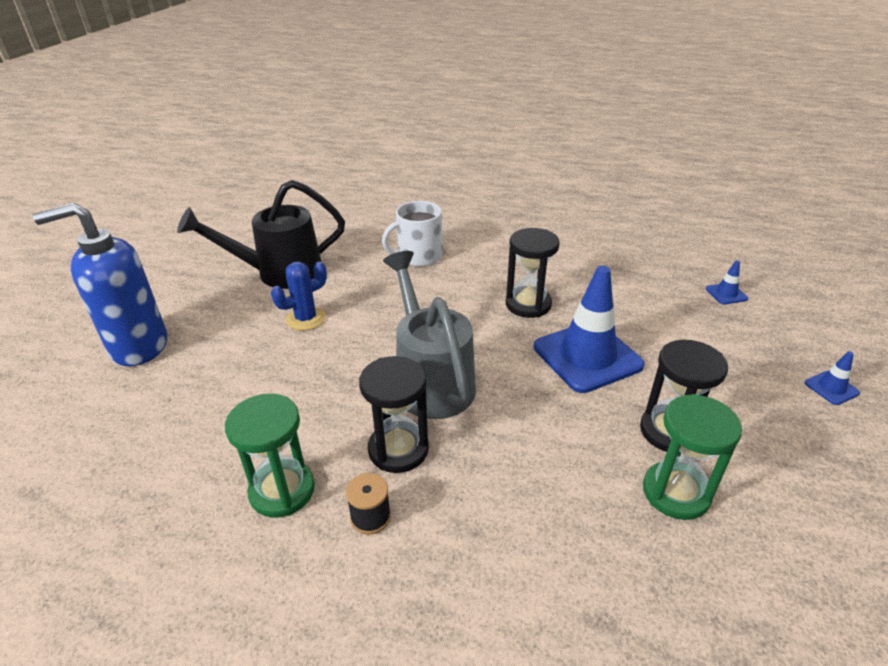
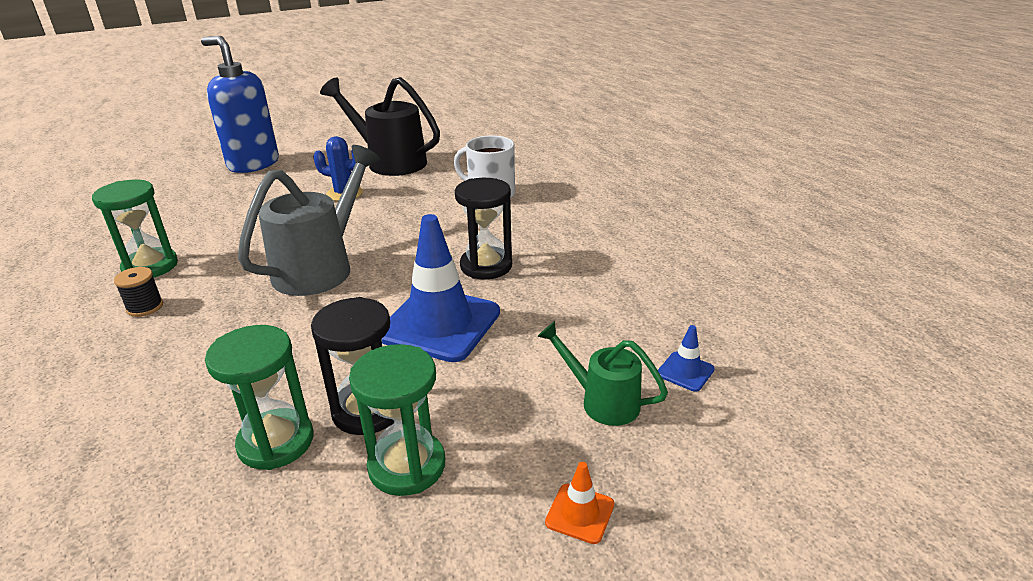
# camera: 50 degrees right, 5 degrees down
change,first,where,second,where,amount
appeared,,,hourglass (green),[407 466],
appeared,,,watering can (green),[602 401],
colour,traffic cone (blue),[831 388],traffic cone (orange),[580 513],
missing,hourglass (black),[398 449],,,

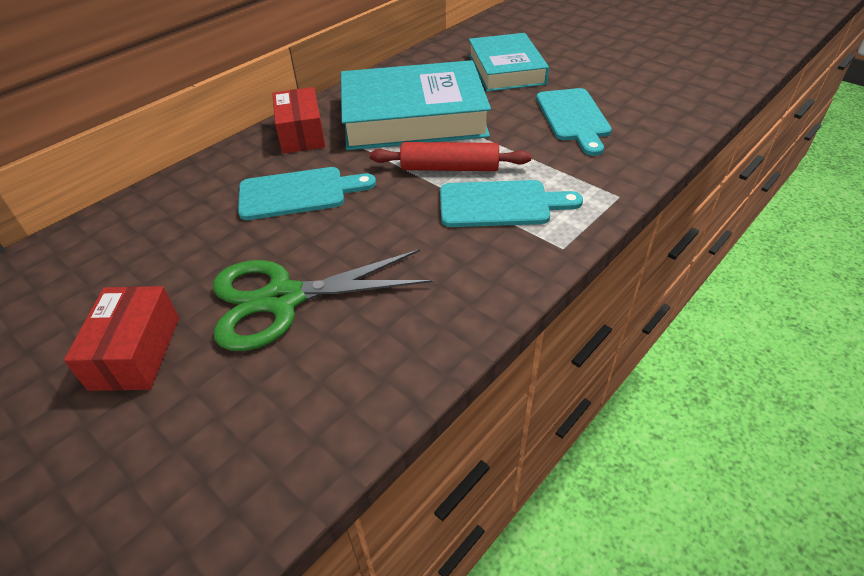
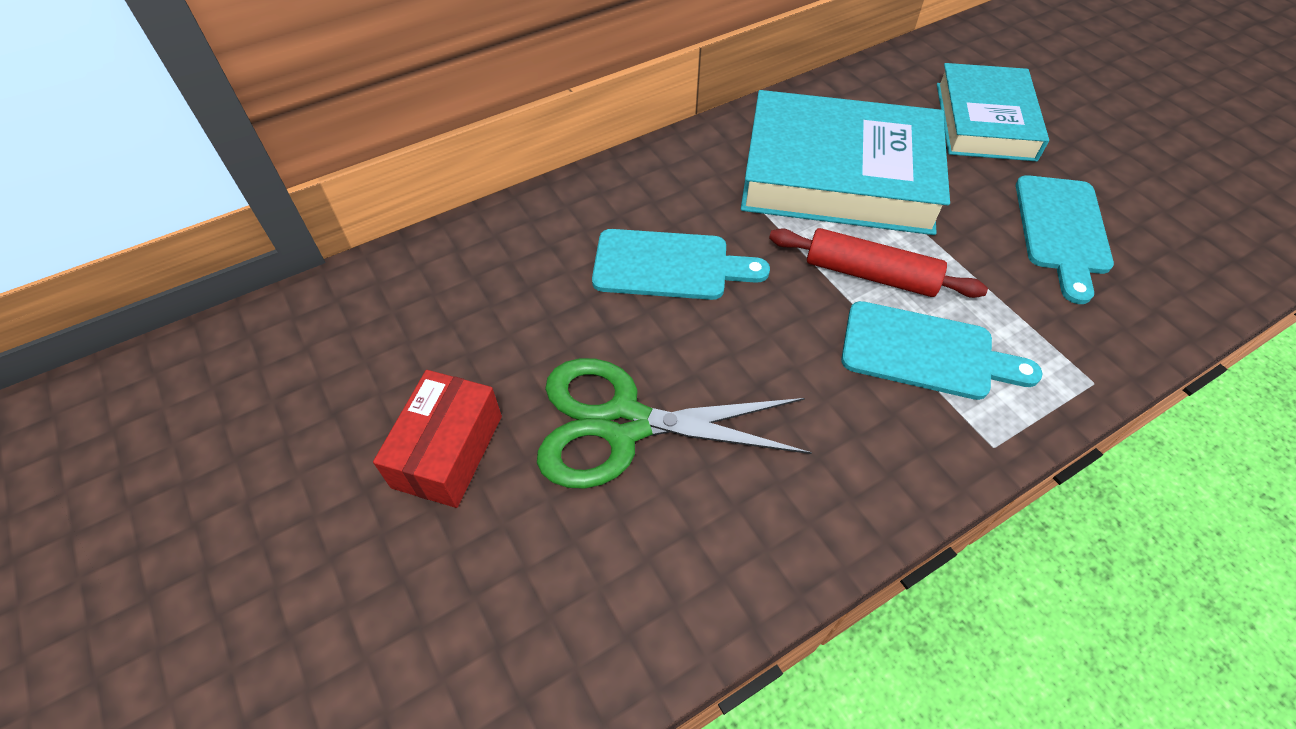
# camera: 15 degrees right, 10 degrees up
change,first,where,second,where,amount
missing,box (red),[301 134],,,

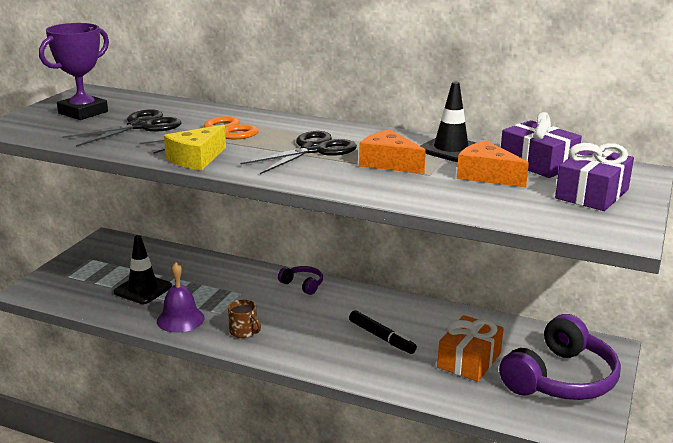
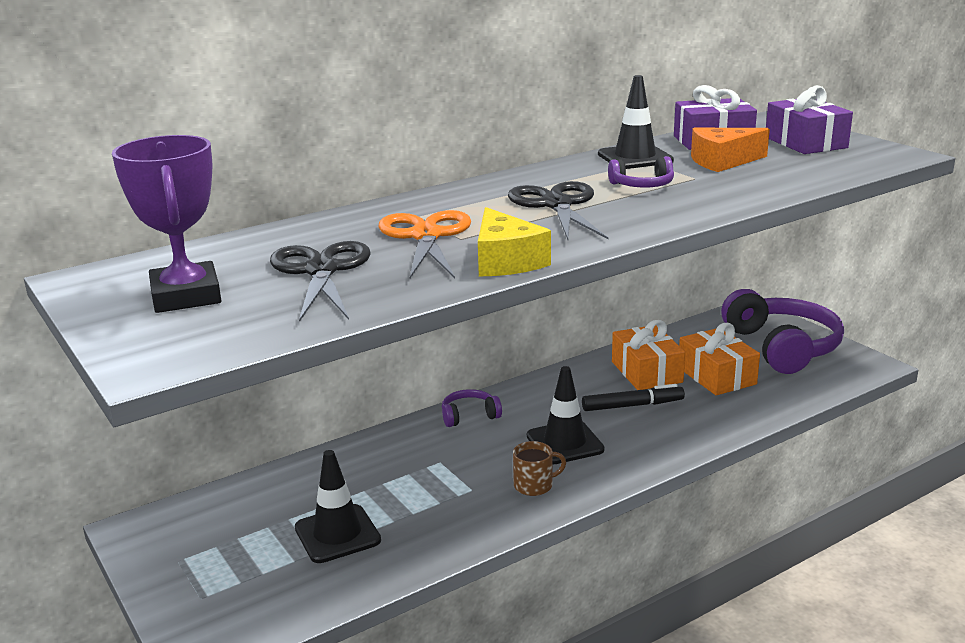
# camera: 55 degrees left, 0 degrees up
change,first,where,second,where,amount
appeared,,,traffic cone (black),[565 443],
exchanged,cheese (orange),[388 163],headphones (purple),[642 185],
appeared,,,gift (orange),[646 372],
missing,bell (purple),[180 319],,,

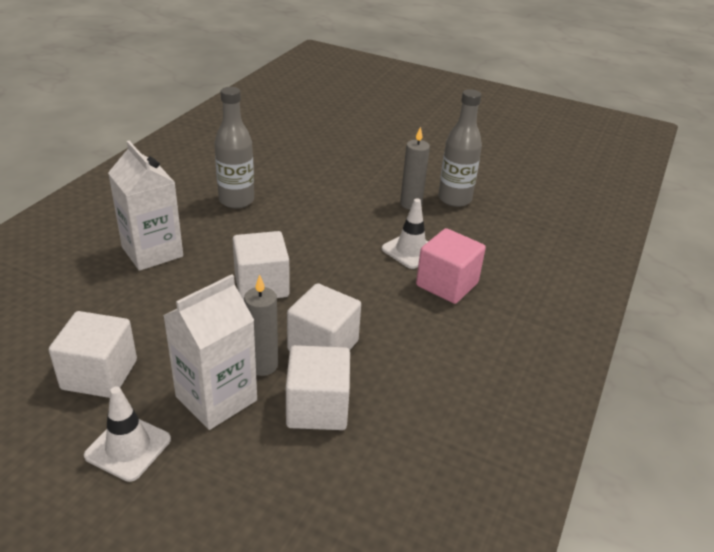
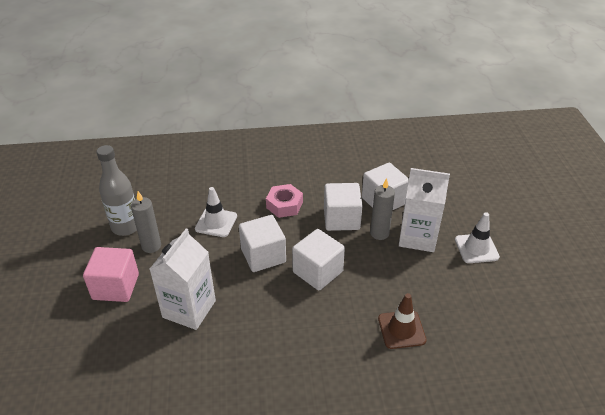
# camera: 120 degrees left, 5 degrees up
change,first,where,second,where,amount
relocated,cube (pink),[447 284],,[116 287],
relocated,carton (white),[152 252],,[189 309],
relocated,cube (white),[99 374],,[263 255],
appeared,,,nut (pink),[284 205],
appeared,,,traffic cone (brown),[401 329],
missing,bottle (grey),[236 200],,,

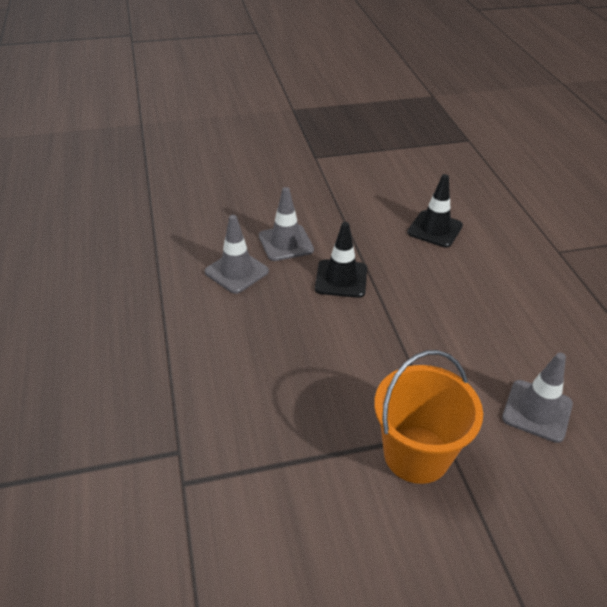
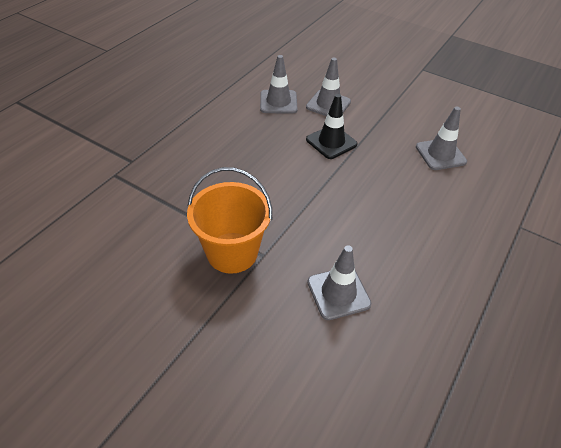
# camera: 45 degrees right, 5 degrees up
change,first,where,second,where,amount
colour,traffic cone (black),[435 229],traffic cone (grey),[440 154],

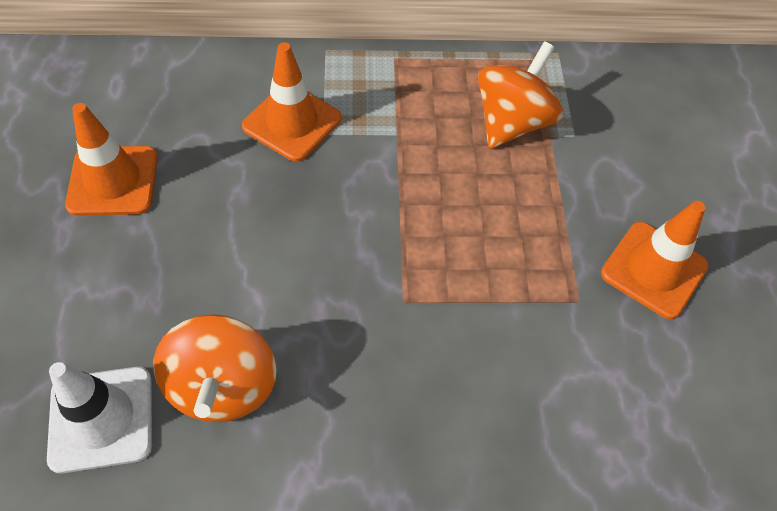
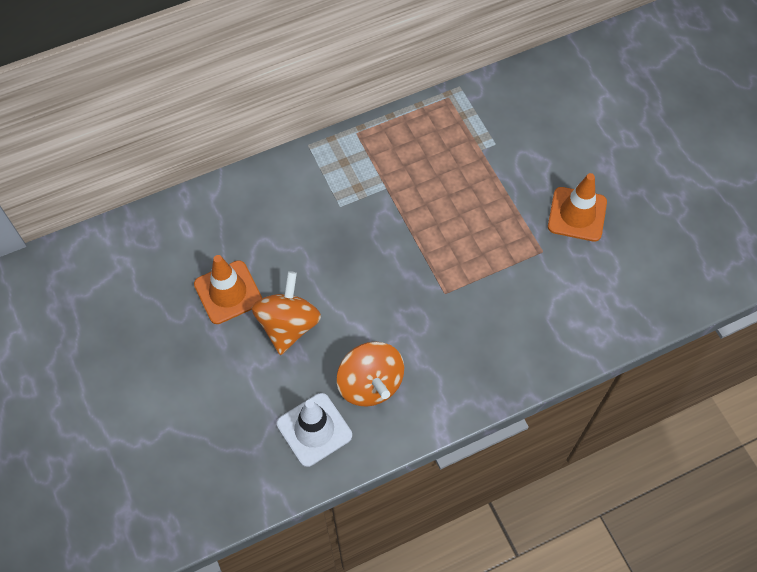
# camera: 20 degrees left, 5 degrees up
change,first,where,second,where,amount
relocated,spinning top (orange),[512 122],,[288 325],
missing,traffic cone (orange),[292 122],,,

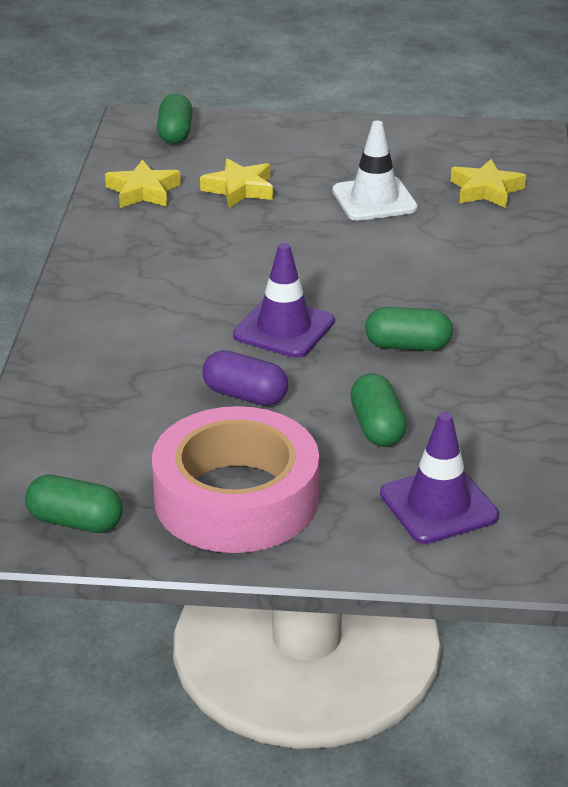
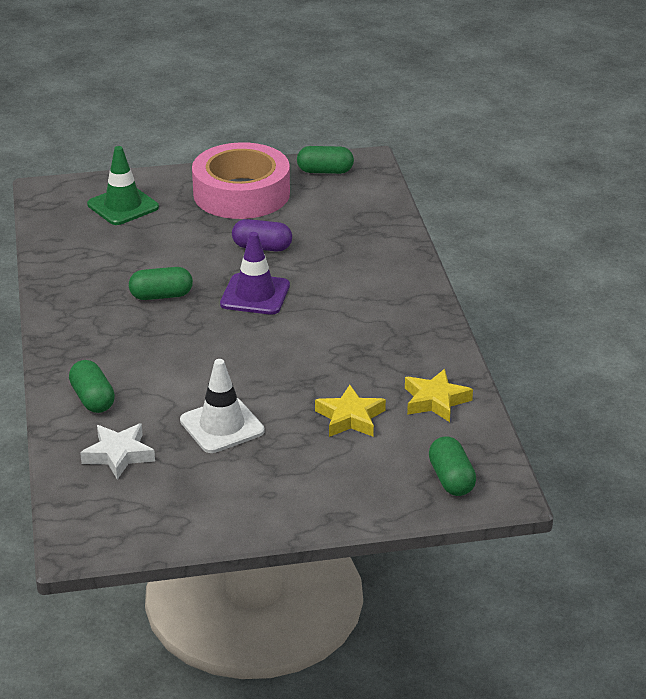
# camera: 165 degrees right, 0 degrees up
change,first,where,second,where,amount
relocated,capsule (green),[377 427],,[93 399],
colour,star (yellow),[486 190],star (white),[119 455],
colour,traffic cone (purple),[438 505],traffic cone (green),[123 206],

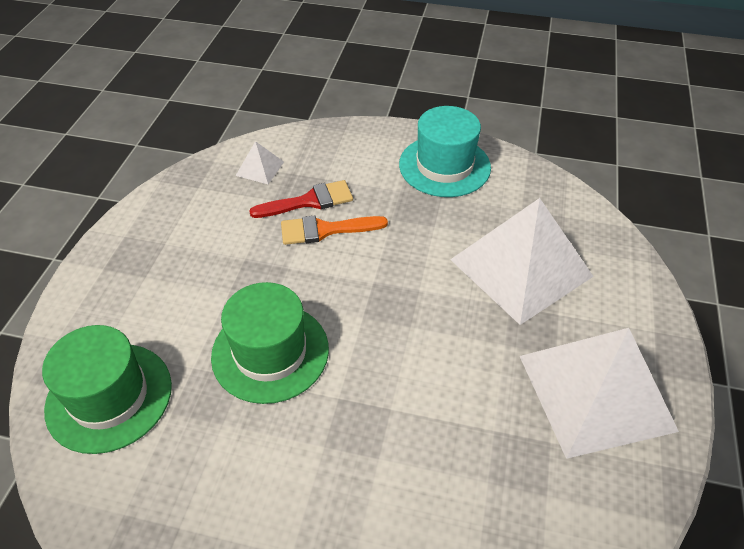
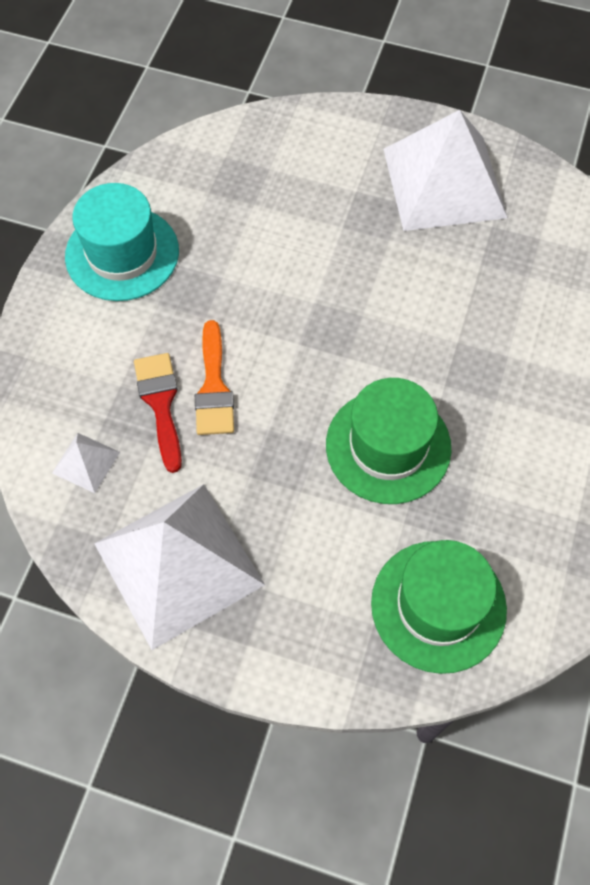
# camera: 85 degrees left, 15 degrees up
change,first,where,second,where,amount
relocated,pyramid (white),[521 267],,[178 563],

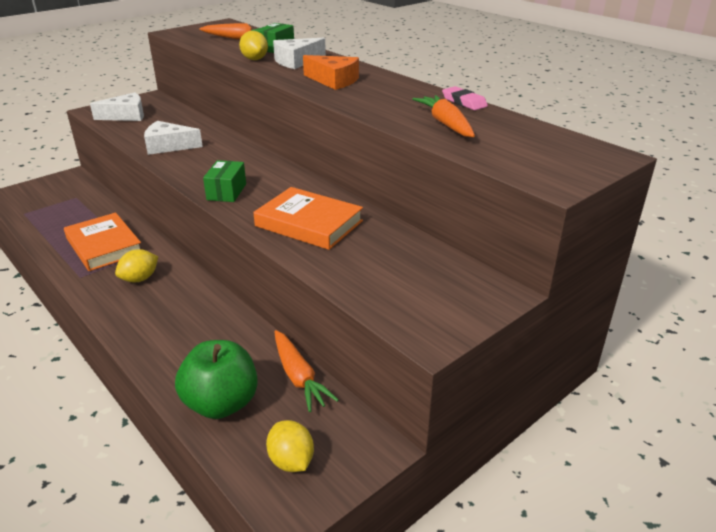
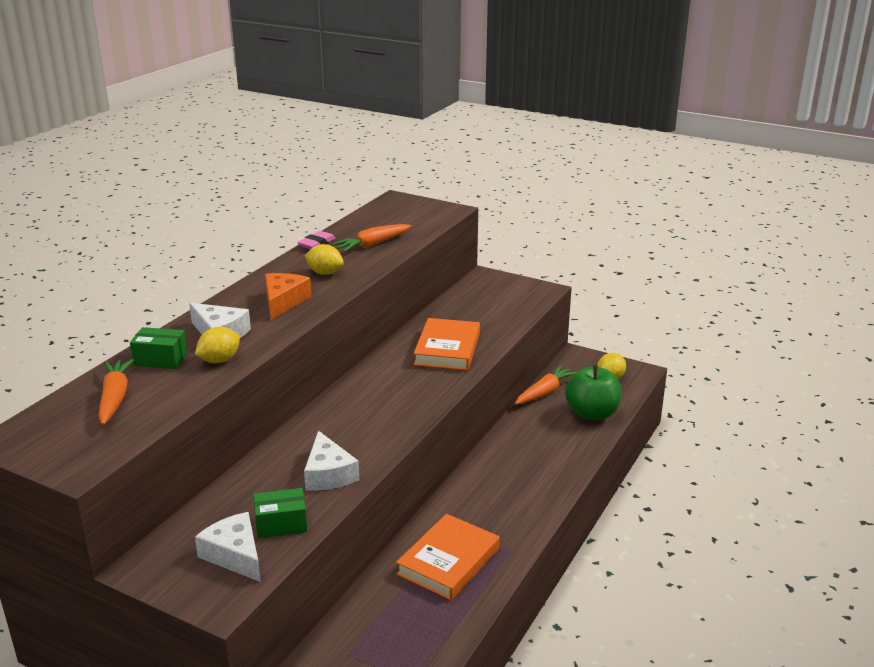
# camera: 110 degrees left, 5 degrees down
change,first,where,second,where,amount
relocated,box (green),[226 192],,[281 524],
relocated,lemon (yellow),[140 279],,[325 273],

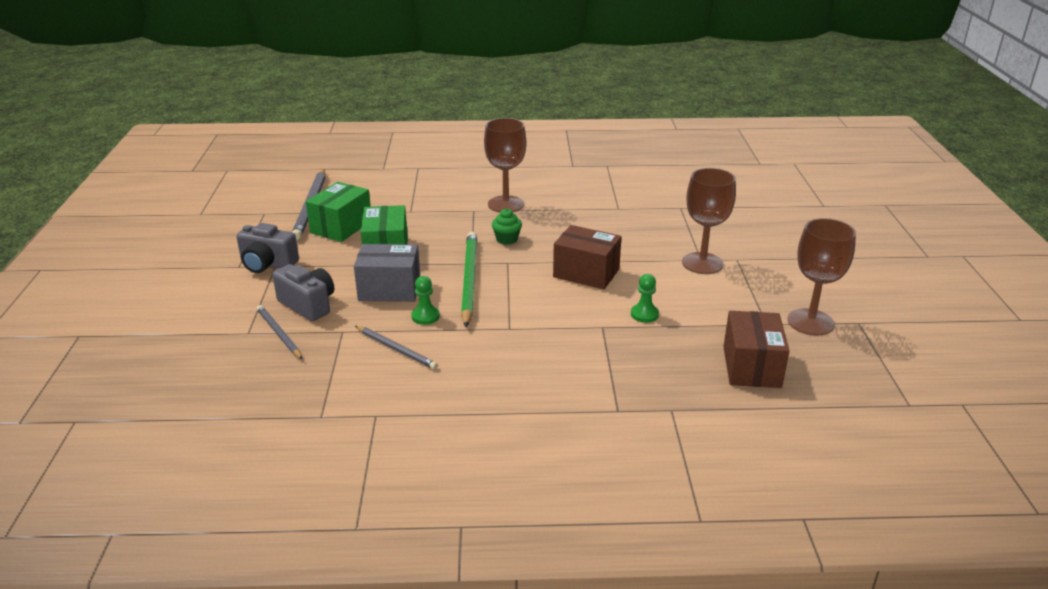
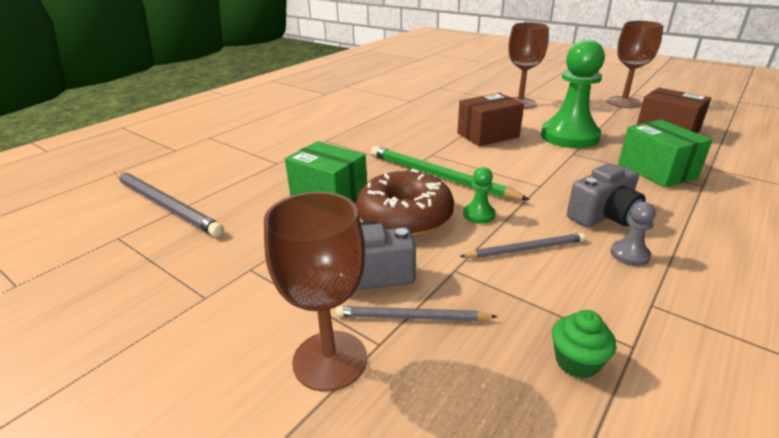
# camera: 50 degrees left, 0 degrees up
change,first,where,second,where,amount
relocated,goblet (brown),[506 204],,[330 360],
exchanged,box (grey),[389 289],donut (brown),[404 216],
size,pawn (green),[644 314],,[569 136],x2.37
relocated,cupcake (green),[507 239],,[576 362],
relocated,camera (grey),[267 264],,[603 216],
appeared,,,pawn (grey),[629 255],
relocated,box (green),[341 227],,[656 171],

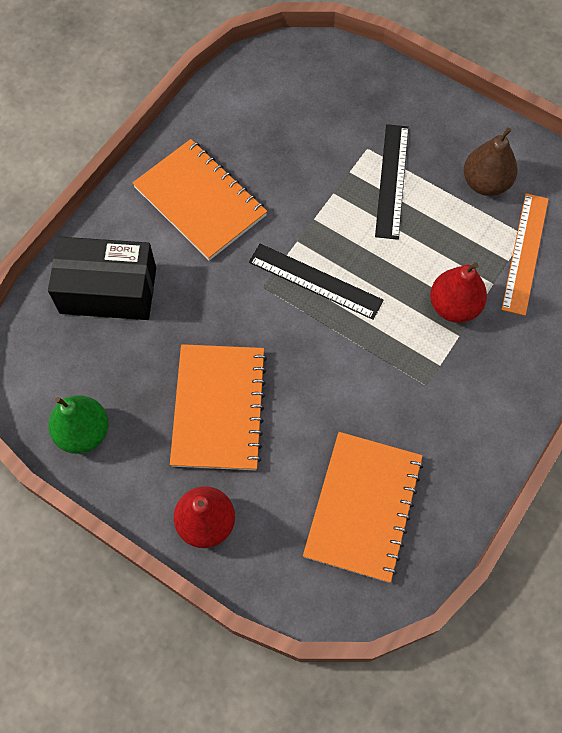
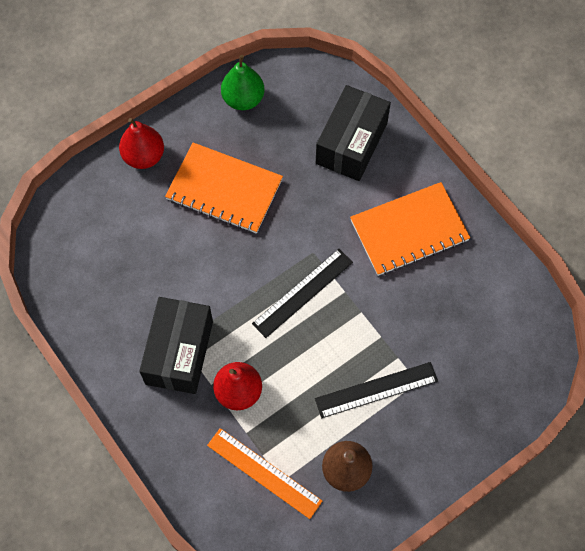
# camera: 110 degrees right, 0 degrees up
change,first,where,second,where,amount
appeared,,,box (black),[179 352],
spun,ruler (black),[392 181],,[376 390],45 degrees counterclockwise
missing,notebook (orange),[363 507],,,

